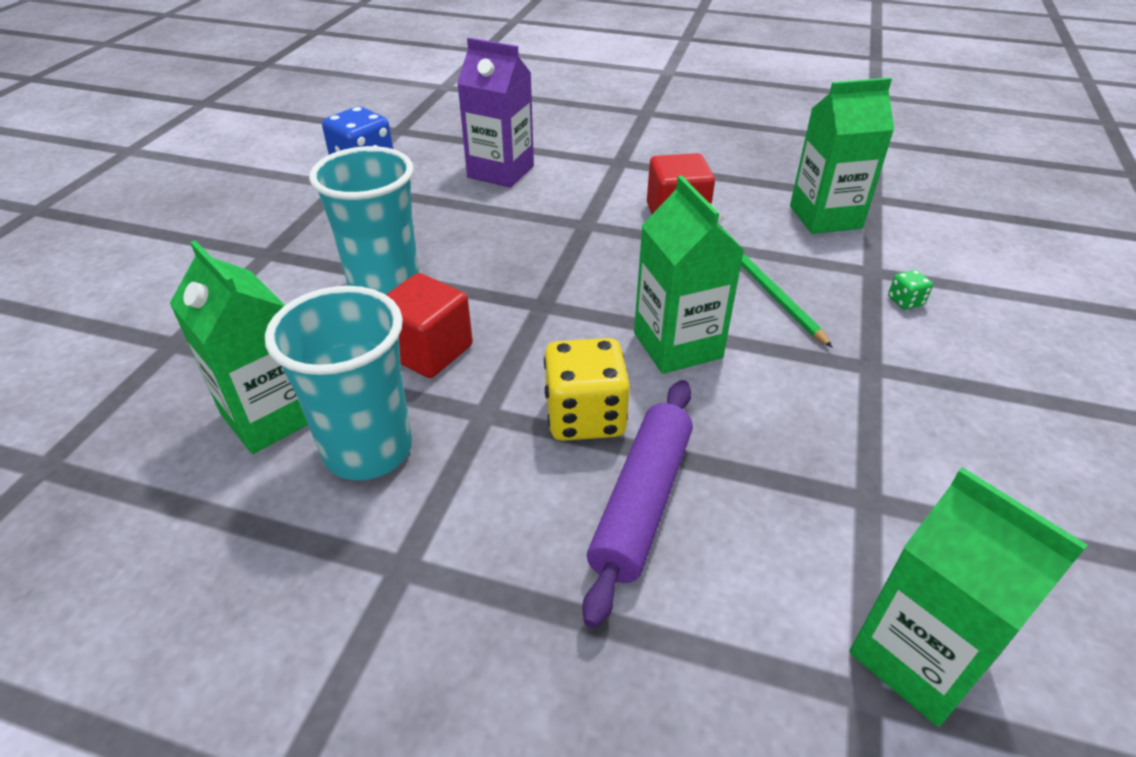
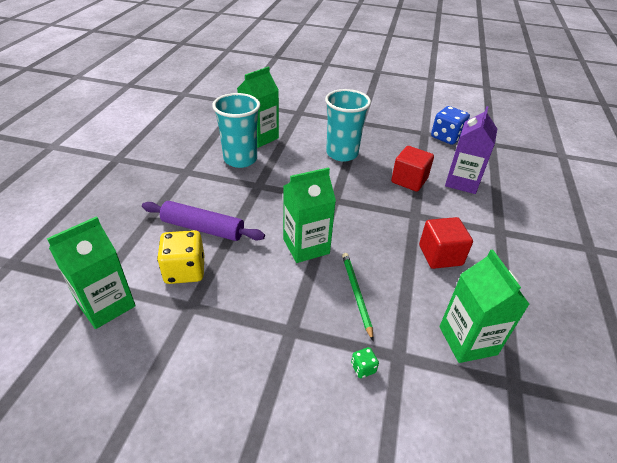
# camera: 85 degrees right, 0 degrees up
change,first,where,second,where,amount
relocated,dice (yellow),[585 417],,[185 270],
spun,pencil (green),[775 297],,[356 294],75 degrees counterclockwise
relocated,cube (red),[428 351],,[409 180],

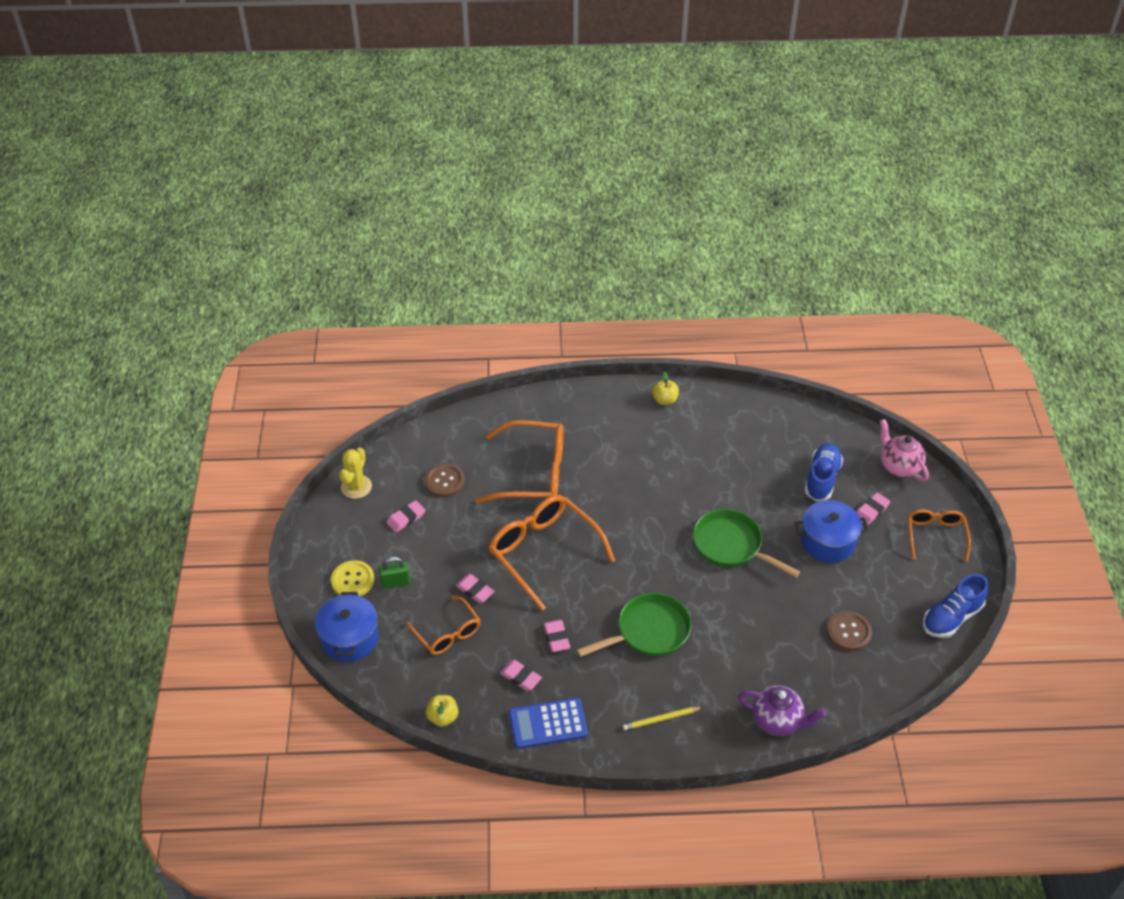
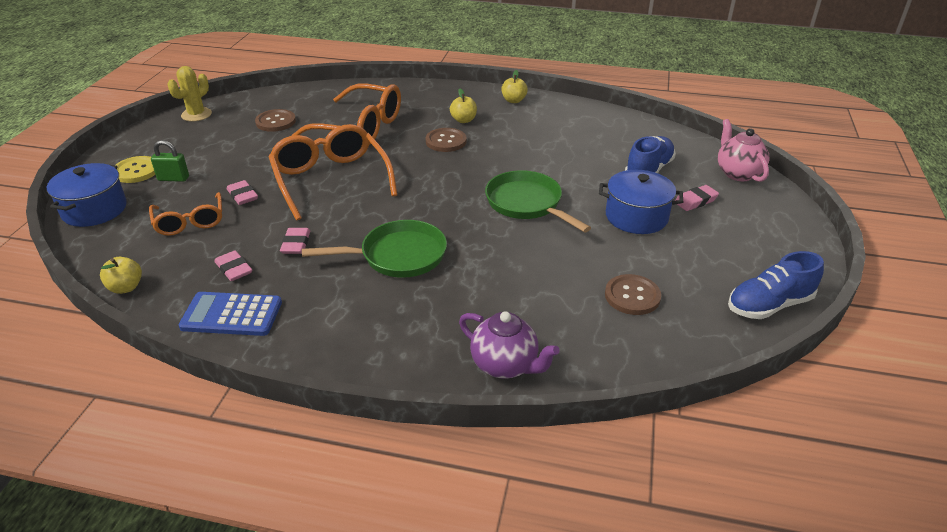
# camera: 15 degrees right, 10 degrees down
change,first,where,second,where,amount
appeared,,,button (brown),[446 141],
appeared,,,apple (yellow),[463 120],
missing,eraser (pink),[406 518],,,
missing,pencil (yellow),[661 719],,,
missing,glasses (orange),[935 536],,,

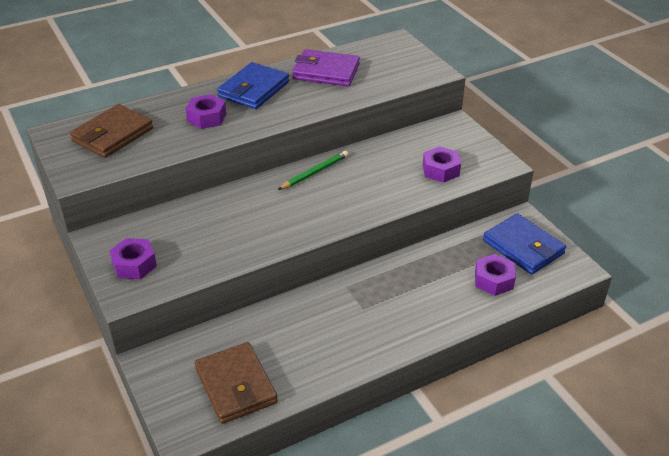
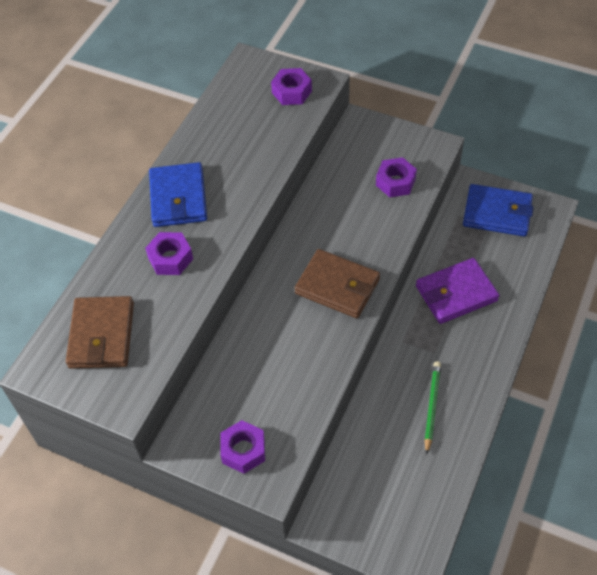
# camera: 35 degrees left, 15 degrees up
change,first,where,second,where,amount
relocated,nut (purple),[493 280],,[292 92],
relocated,wallet (brown),[235 386],,[337 286],
relocated,wallet (purple),[326 72],,[456 293],
relocated,pencil (green),[314 172],,[431 406],

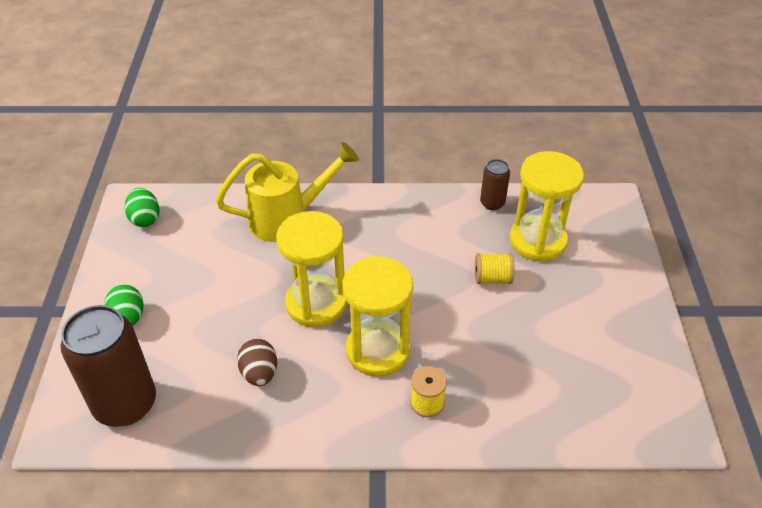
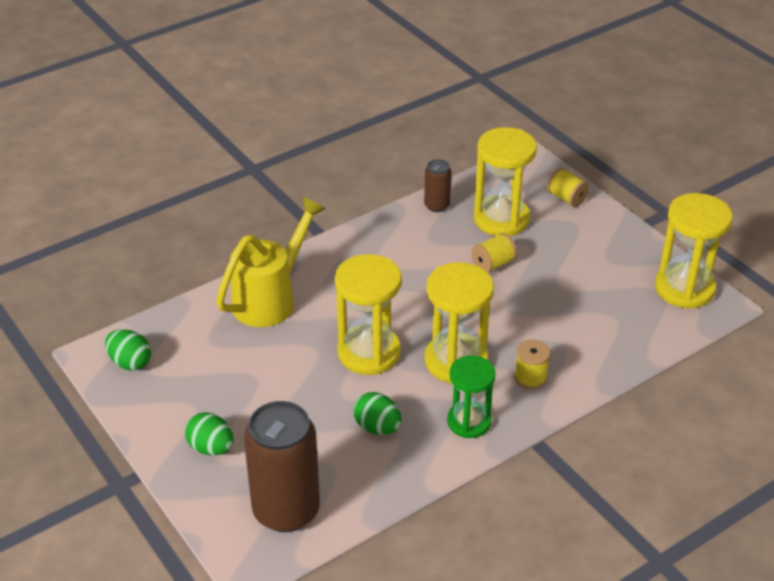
# camera: 35 degrees left, 5 degrees down
change,first,where,second,where,amount
colour,egg (brown),[259 373],egg (green),[377 427],
appeared,,,hourglass (green),[469 422],
appeared,,,spool (yellow),[566 198],
appeared,,,hourglass (yellow),[684 288],

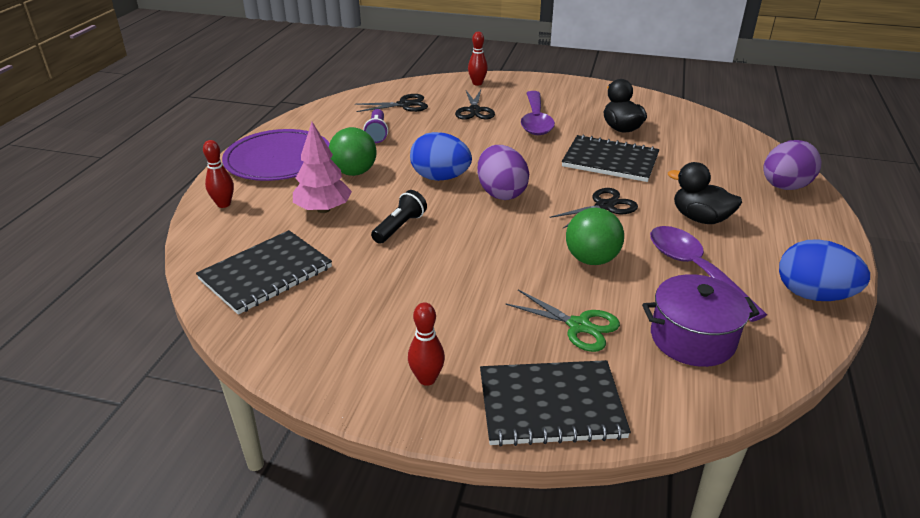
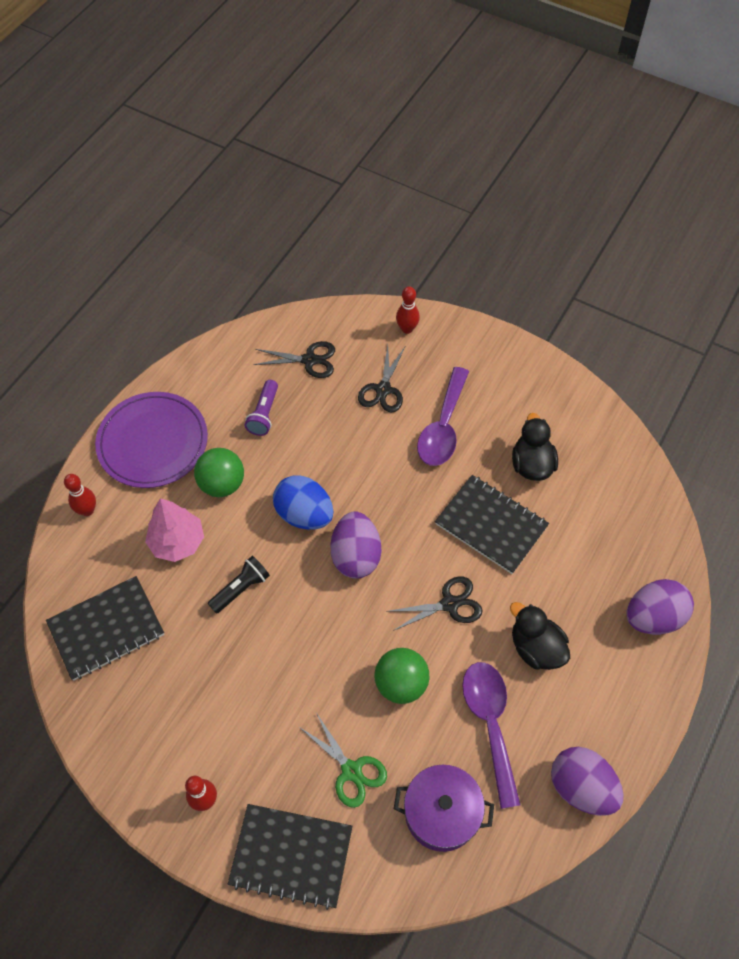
# camera: 15 degrees right, 25 degrees up
change,first,where,second,where,amount
colour,egg (blue),[813 295],egg (purple),[581 787],

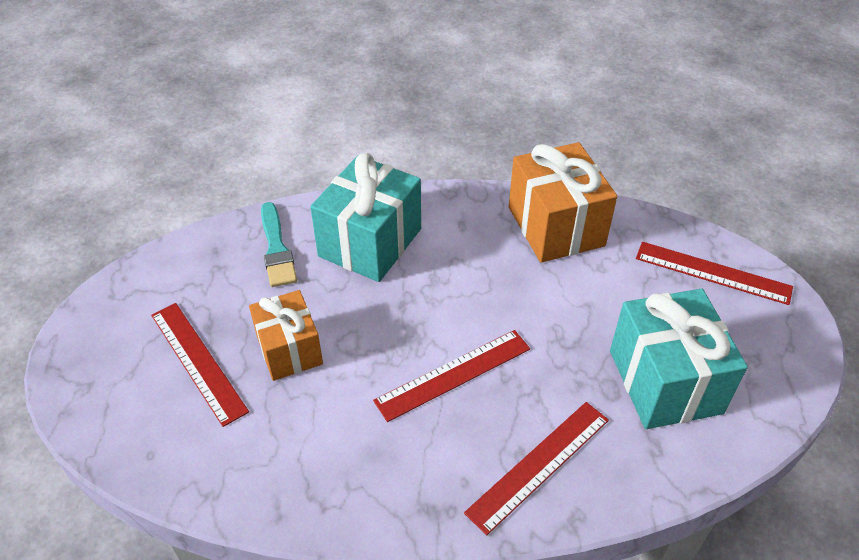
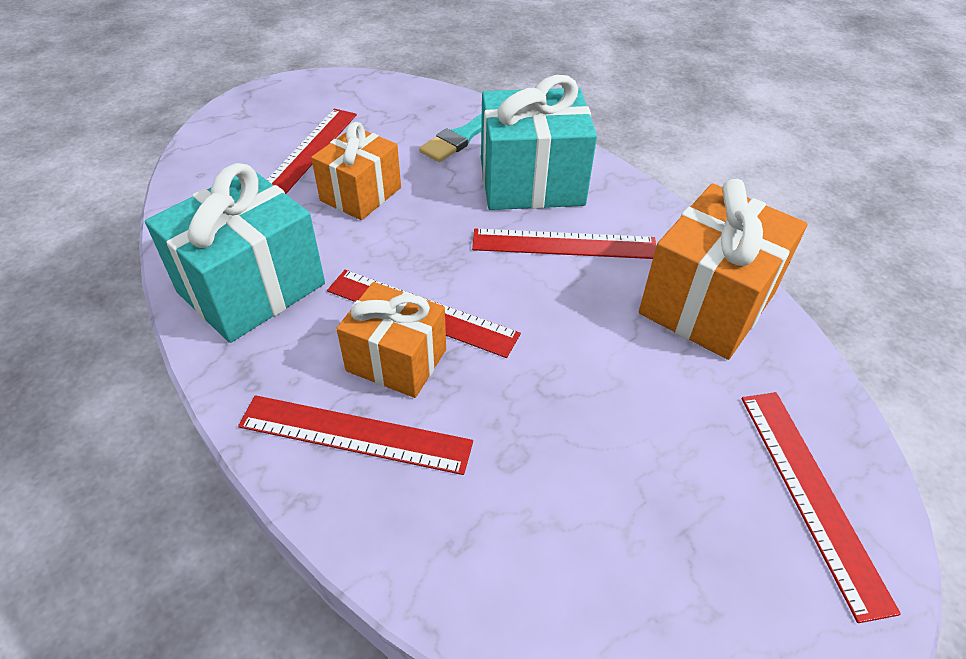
# camera: 55 degrees right, 0 degrees up
change,first,where,second,where,amount
relocated,gift (turquoise),[665 381],,[251 288],
appeared,,,gift (orange),[396 360],
appeared,,,ruler (red),[564 244],

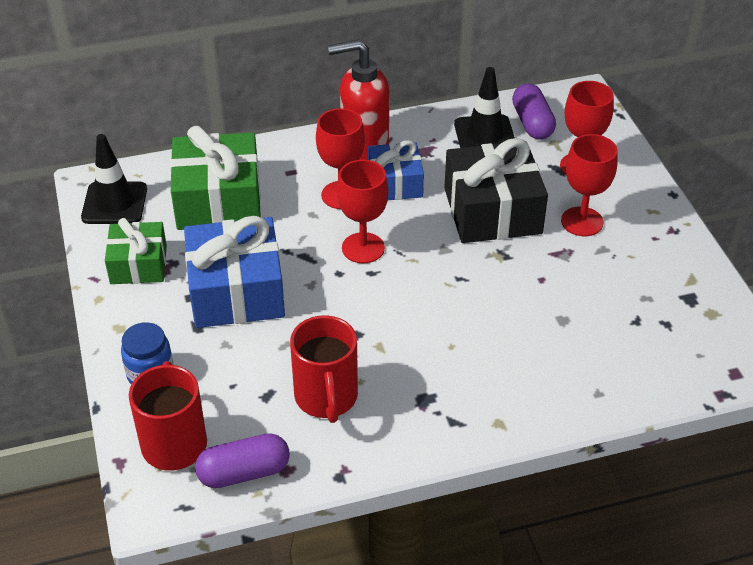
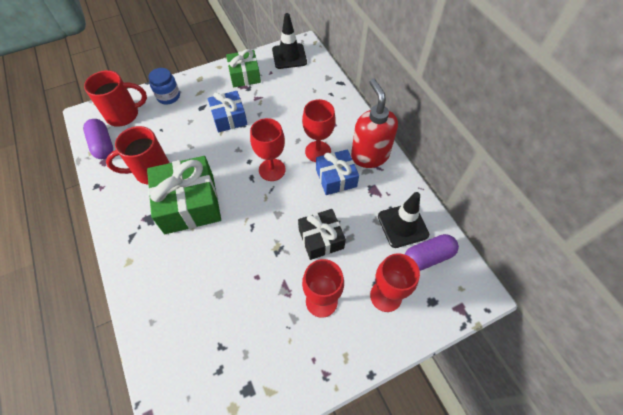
# camera: 80 degrees right, 15 degrees up
change,first,where,second,where,amount
relocated,gift (green),[218 200],,[189 204],
size,gift (blue),[236 291],,[229 118],x0.61
size,gift (black),[492 211],,[321 239],x0.61

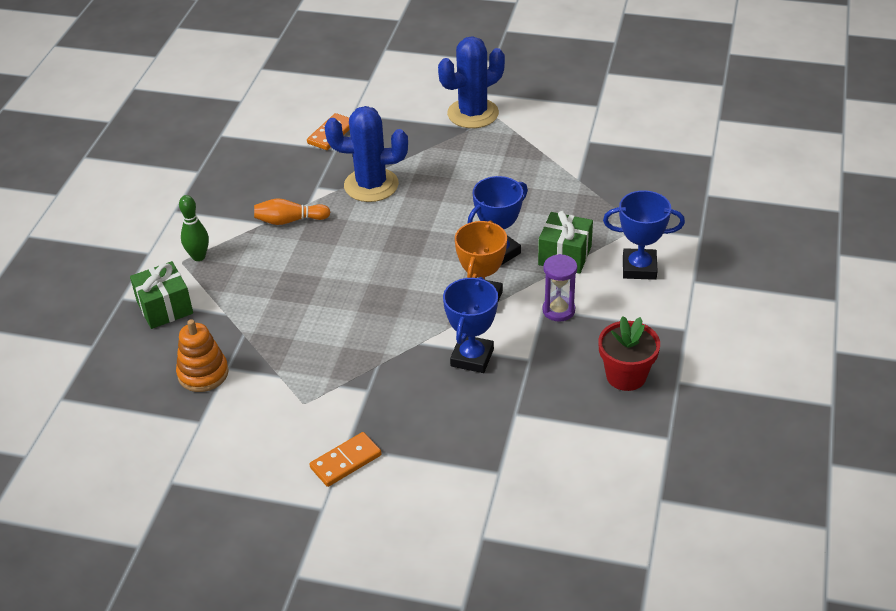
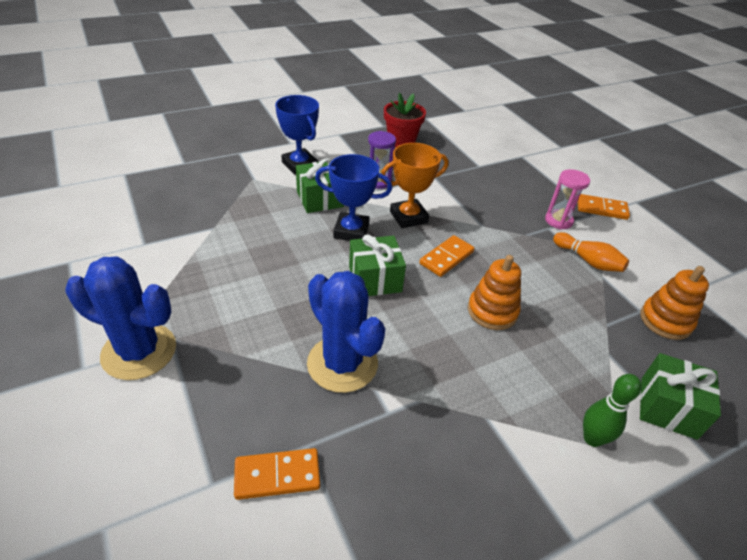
# camera: 135 degrees left, 0 degrees up
change,first,where,second,where,amount
appeared,,,gift (green),[375 279],
appeared,,,domino (orange),[446 258],
appeared,,,stacking toy (orange),[492 311],
appeared,,,hourglass (pink),[558 221],
relocated,bowling pin (orange),[289 220],,[588 261],
missing,trophy (blue),[472 357],,,

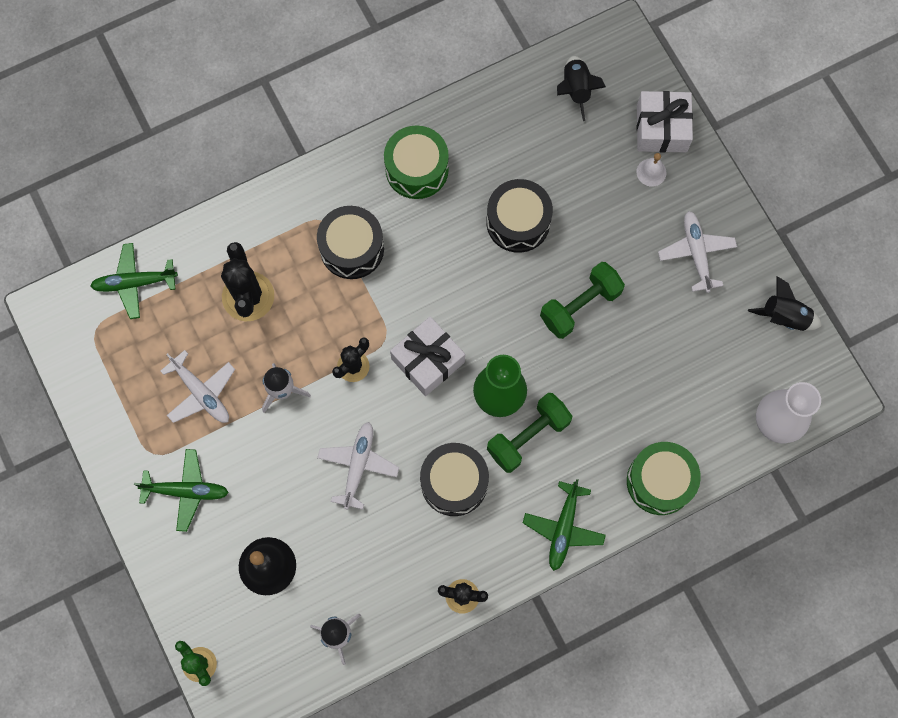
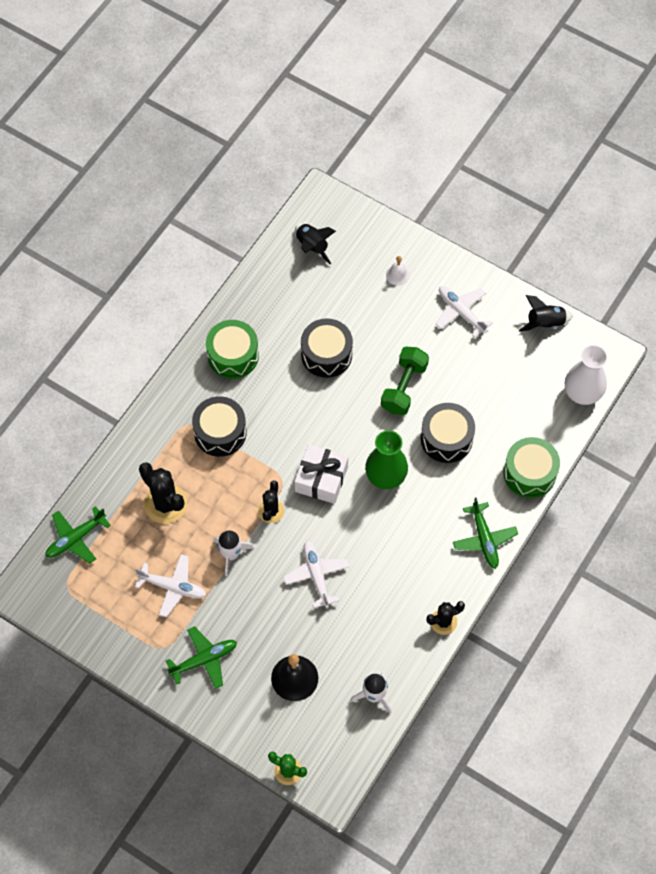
# camera: 30 degrees left, 10 degrees down
change,first,where,second,where,amount
relocated,drum (black),[454 482],,[446 438],
missing,dumbbell (green),[528 436],,,
missing,gift (white),[661 128],,,

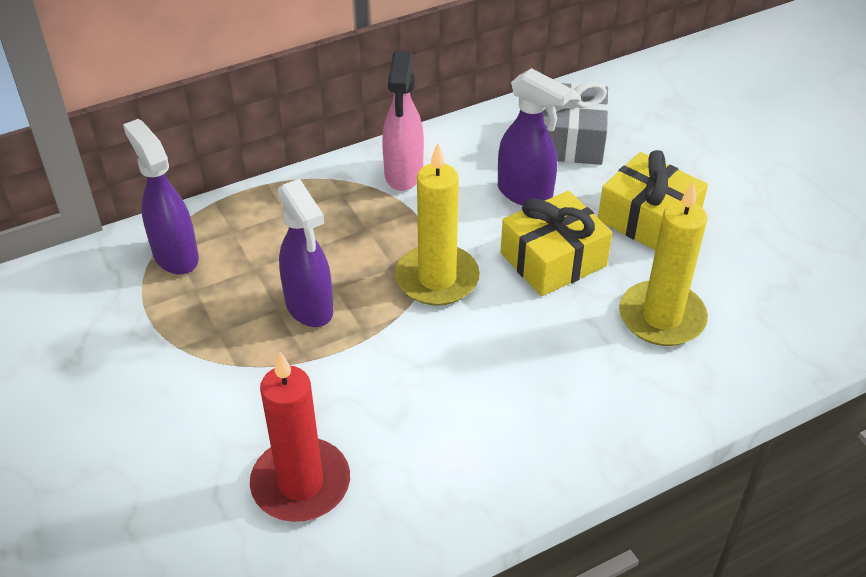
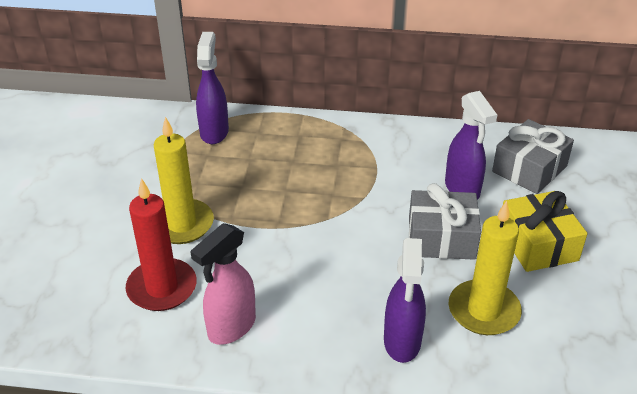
# camera: 35 degrees right, 5 degrees down
change,first,where,second,where,amount
relocated,candle (yellow),[437 279],,[181 224],
relocated,spray bottle (pink),[403 174],,[231 328],
relocated,spray bottle (purple),[309 308],,[402 342],
colour,gift (yellow),[553 259],gift (grey),[441 238],

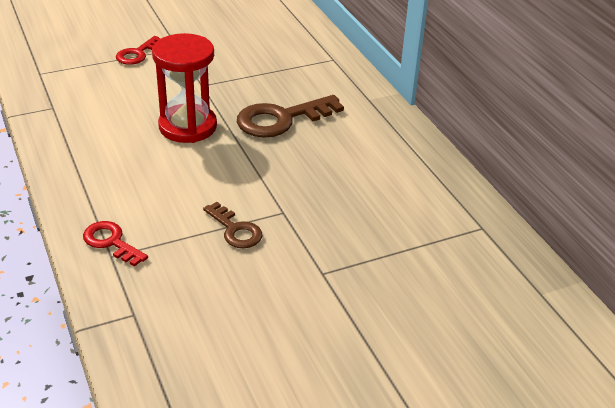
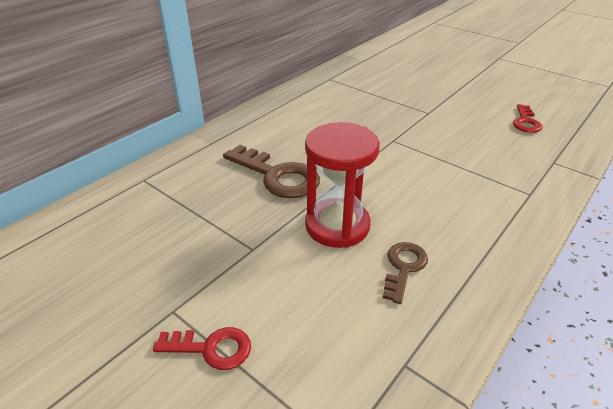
# camera: 115 degrees left, 0 degrees up
change,first,where,second,where,amount
relocated,key (brown),[235 230],,[404 267],
relocated,key (red),[111 242],,[525 122],

